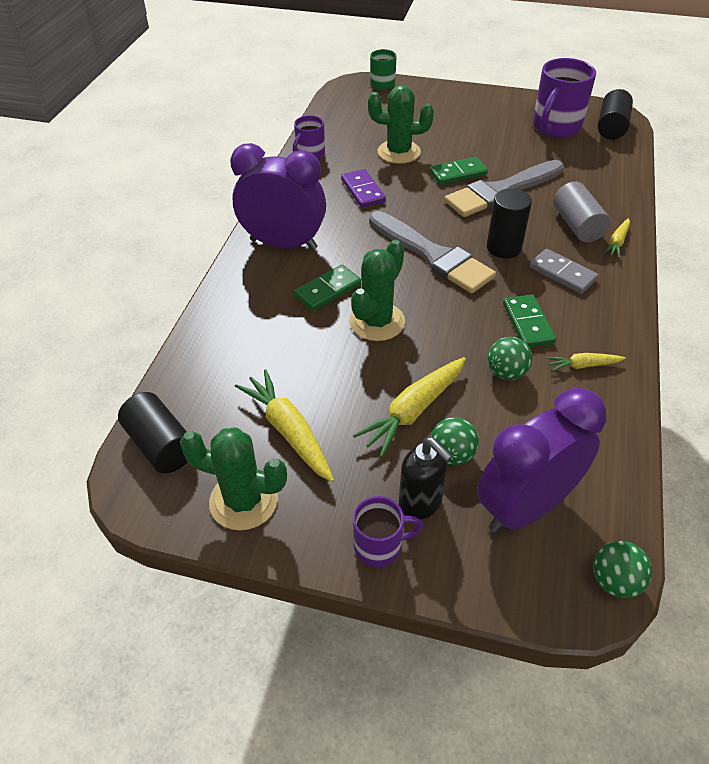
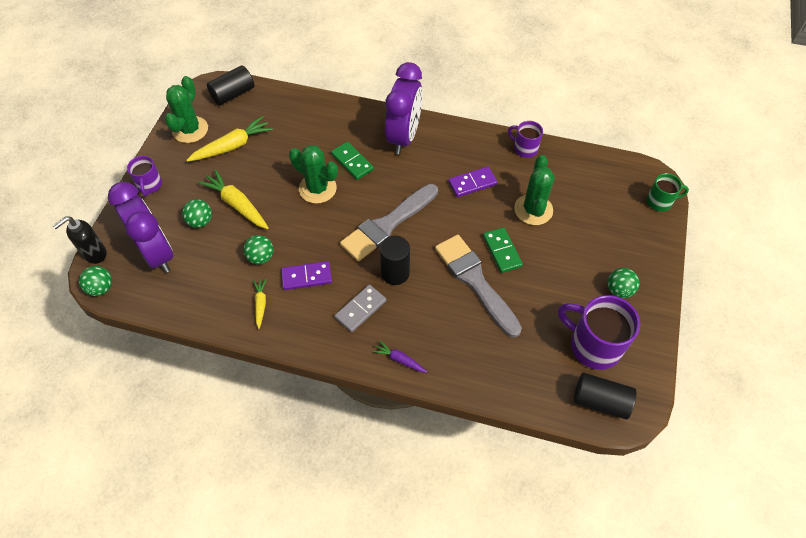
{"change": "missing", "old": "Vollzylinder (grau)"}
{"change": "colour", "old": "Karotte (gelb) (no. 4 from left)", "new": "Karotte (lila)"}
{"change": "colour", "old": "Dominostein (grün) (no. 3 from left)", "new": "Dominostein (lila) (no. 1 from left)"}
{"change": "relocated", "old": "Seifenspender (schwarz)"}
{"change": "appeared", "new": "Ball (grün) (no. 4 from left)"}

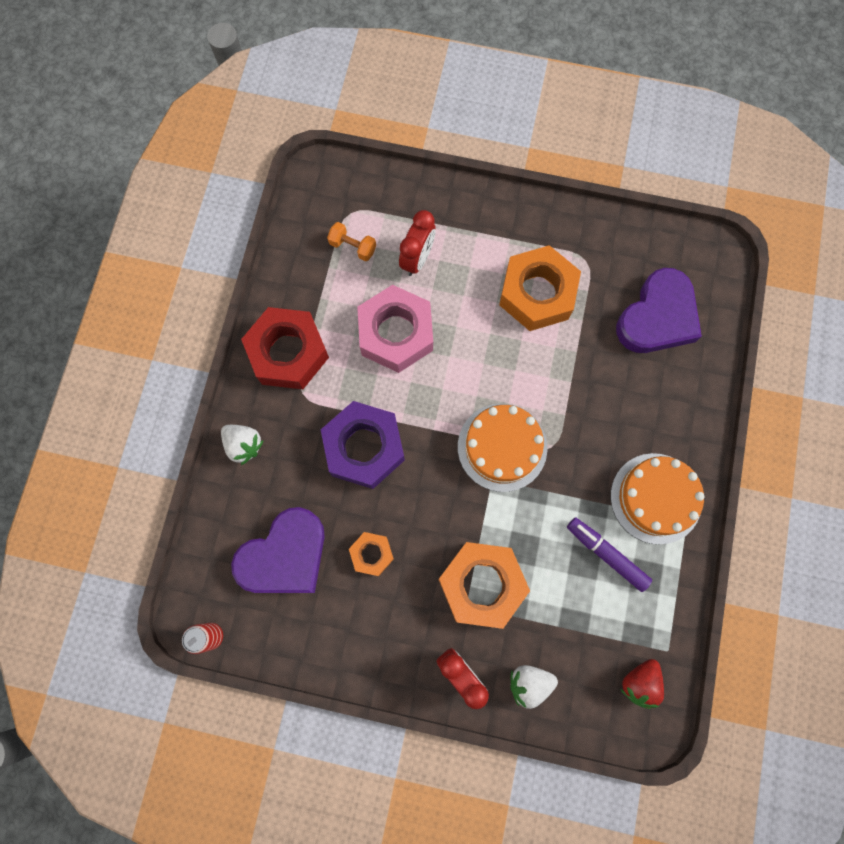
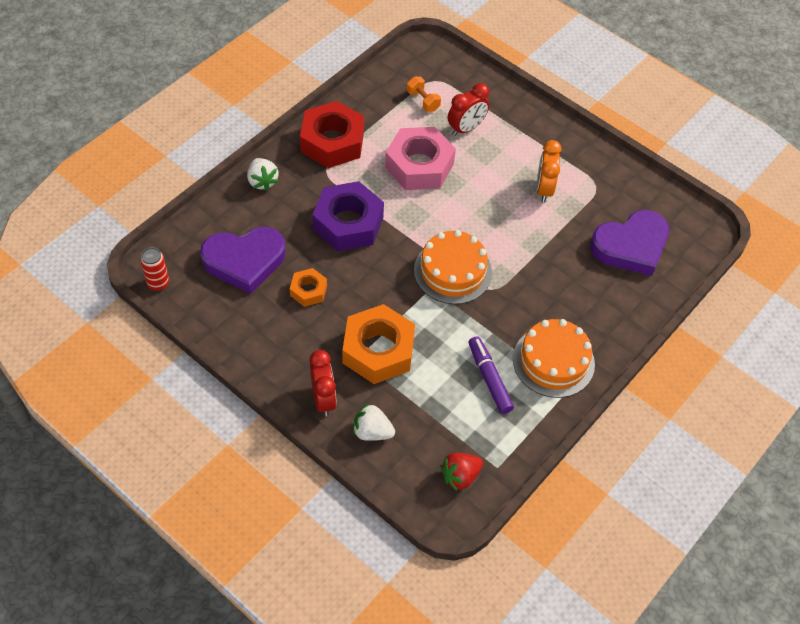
{"change": "exchanged", "old": "Sechskantmutter (orange) (no. 3 from left)", "new": "Wecker (orange)"}

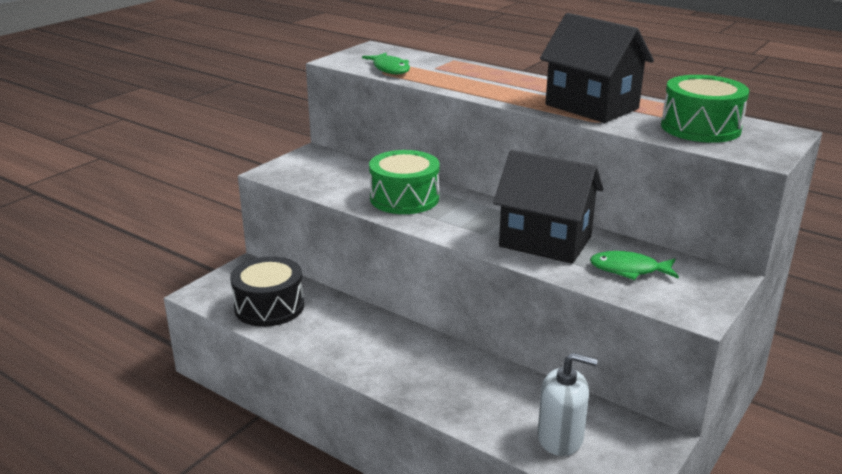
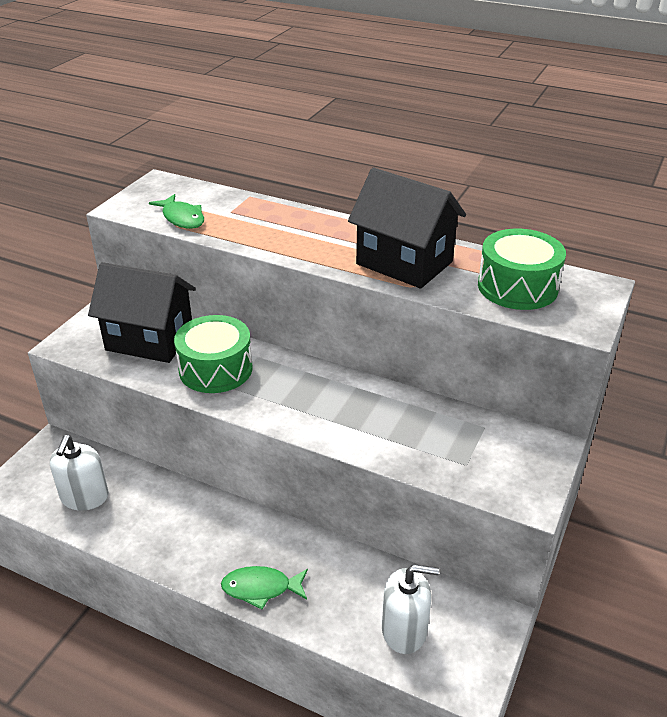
{"change": "relocated", "old": "Haus (schwarz) (no. 1 from left)"}
{"change": "relocated", "old": "Fisch (grün) (no. 2 from left)"}
{"change": "exchanged", "old": "Trommel (schwarz)", "new": "Seifenspender (weiß) (no. 1 from left)"}

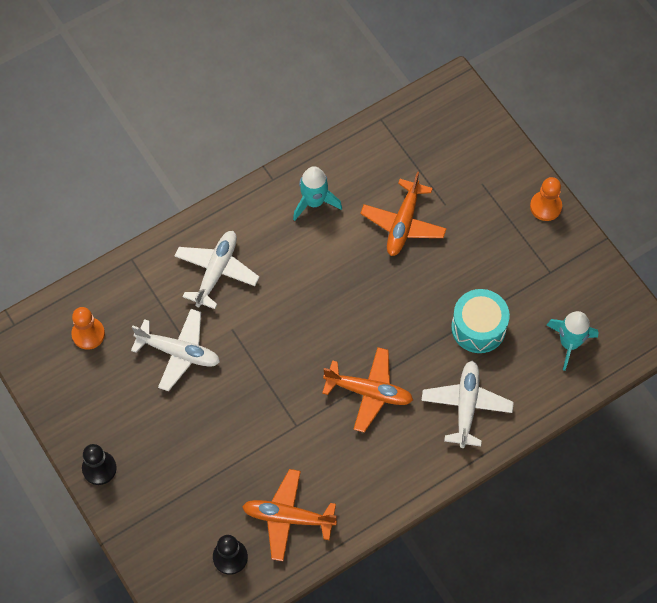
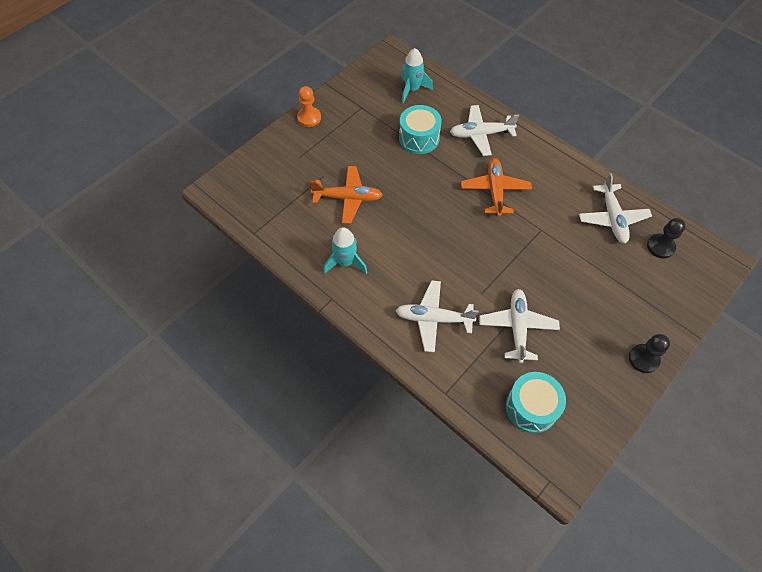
{"change": "exchanged", "old": "Bauer (orange) (no. 1 from left)", "new": "Trommel (türkis) (no. 2 from left)"}
{"change": "colour", "old": "Flugzeug (orange) (no. 1 from left)", "new": "Flugzeug (weiß) (no. 4 from left)"}

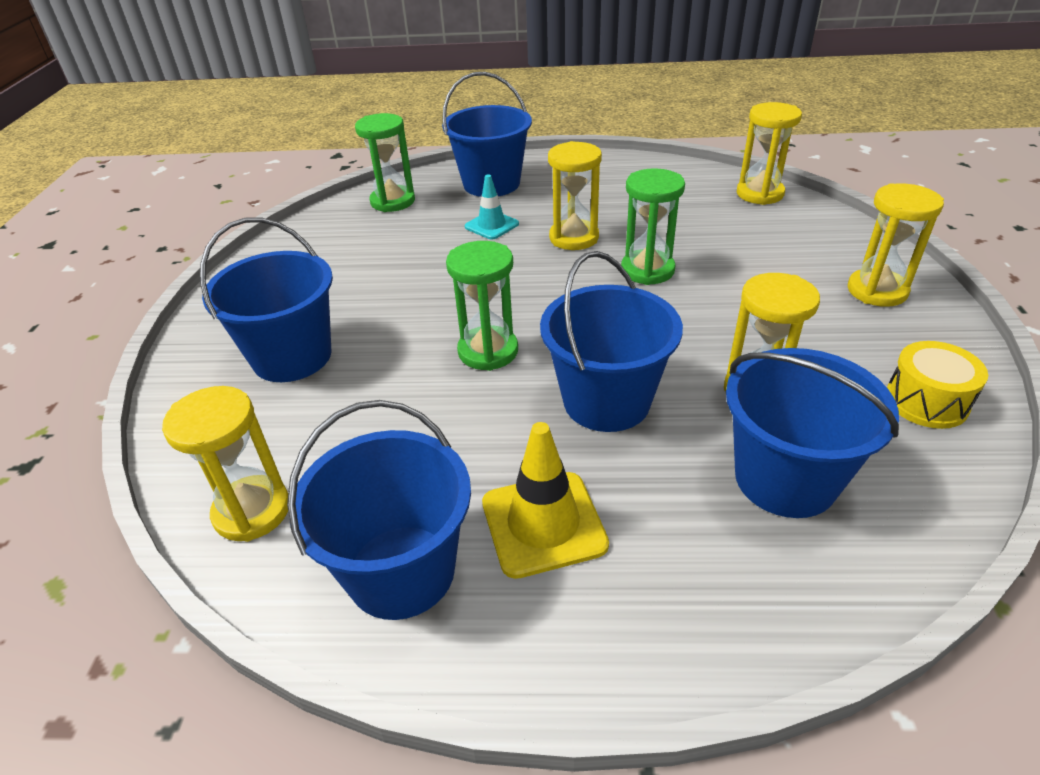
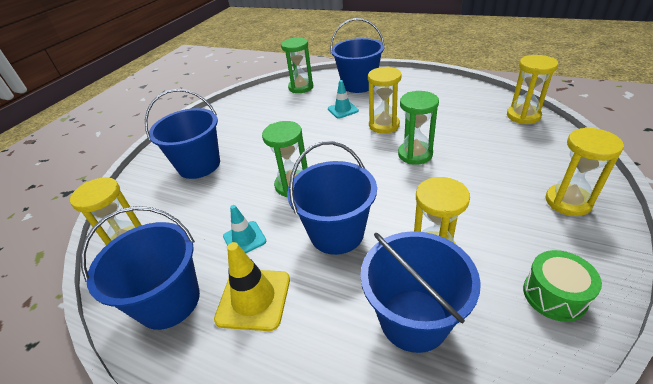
{"change": "colour", "old": "Trommel (gelb)", "new": "Trommel (grün)"}
{"change": "appeared", "new": "Leitkegel (türkis) (no. 1 from left)"}

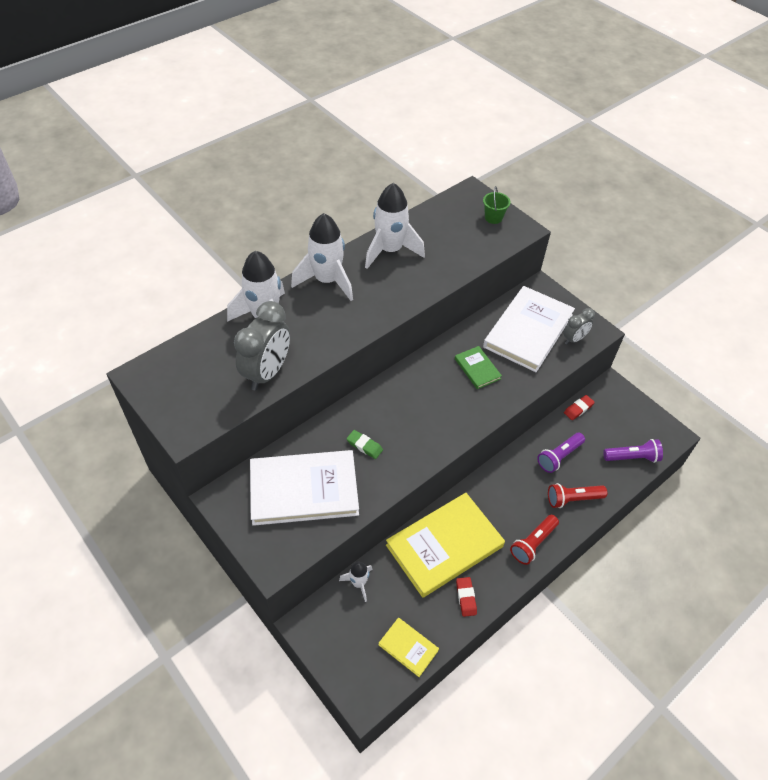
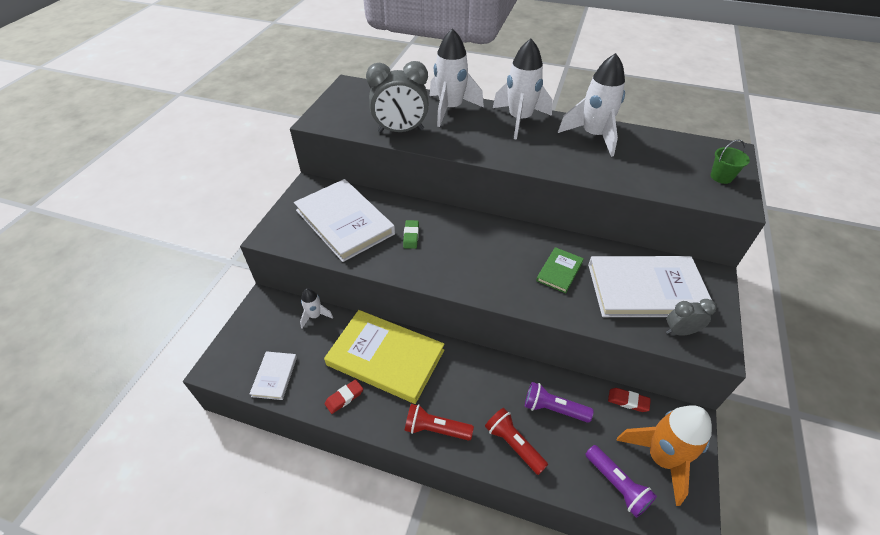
{"change": "spun", "old": "Wecker (grau) (no. 2 from left)", "degrees": 150}
{"change": "colour", "old": "Buch (gelb) (no. 1 from left)", "new": "Buch (weiß) (no. 1 from left)"}
{"change": "appeared", "new": "Rakete (orange)"}

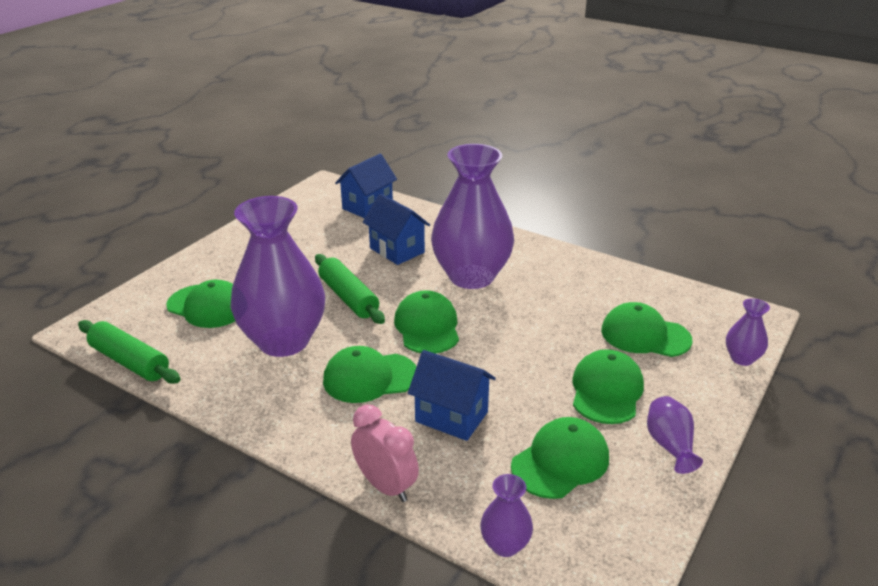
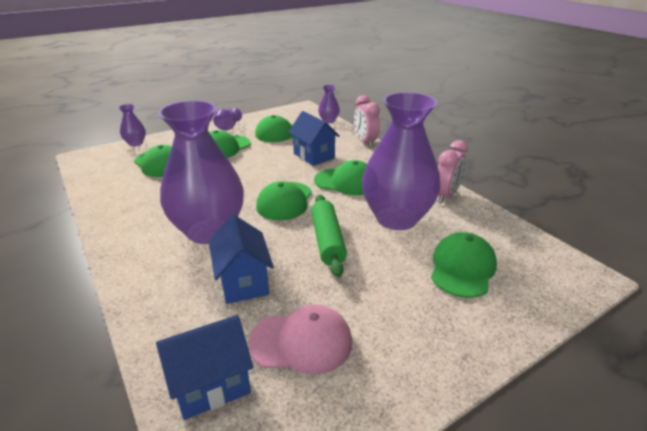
{"change": "spun", "old": "Kappe (grün) (no. 1 from left in the first image)", "degrees": 60}
{"change": "missing", "old": "Nudelholz (grün) (no. 1 from left)"}
{"change": "appeared", "new": "Wecker (rosa) (no. 2 from left)"}
{"change": "appeared", "new": "Kappe (rosa)"}

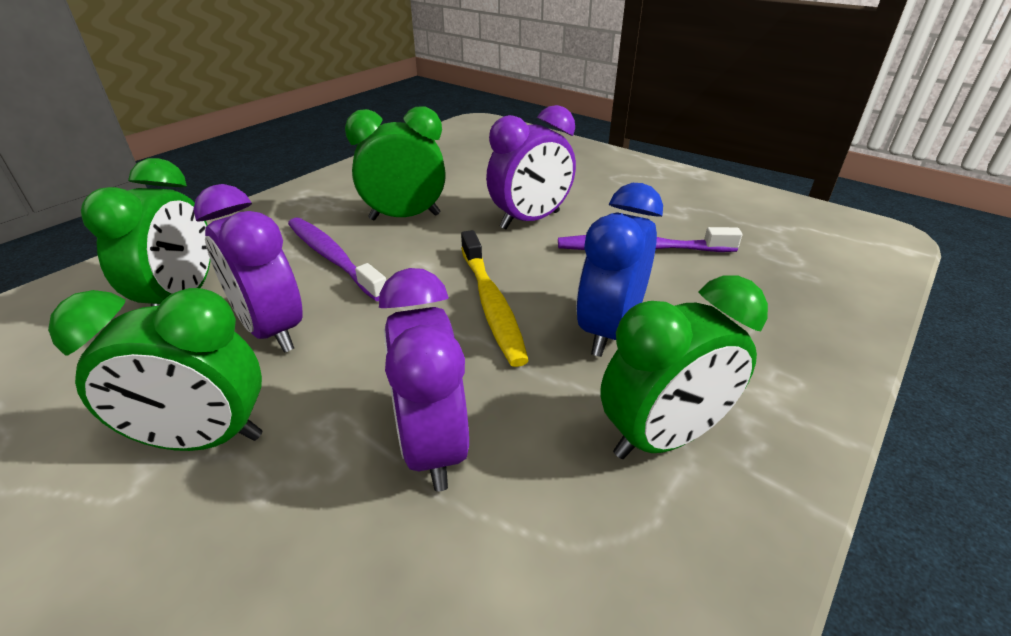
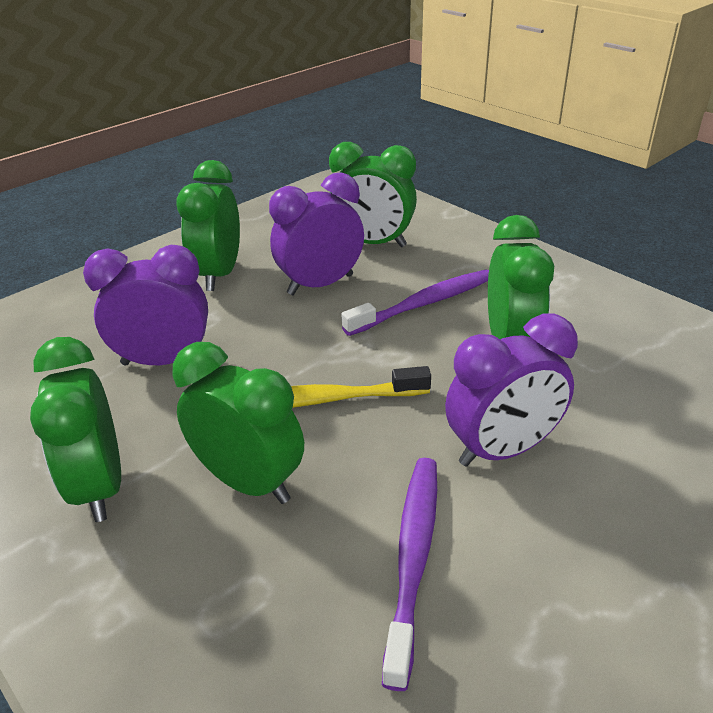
{"change": "spun", "old": "Wecker (lila) (no. 3 from left)", "degrees": -90}
{"change": "colour", "old": "Wecker (blau)", "new": "Wecker (grün) (no. 3 from left)"}

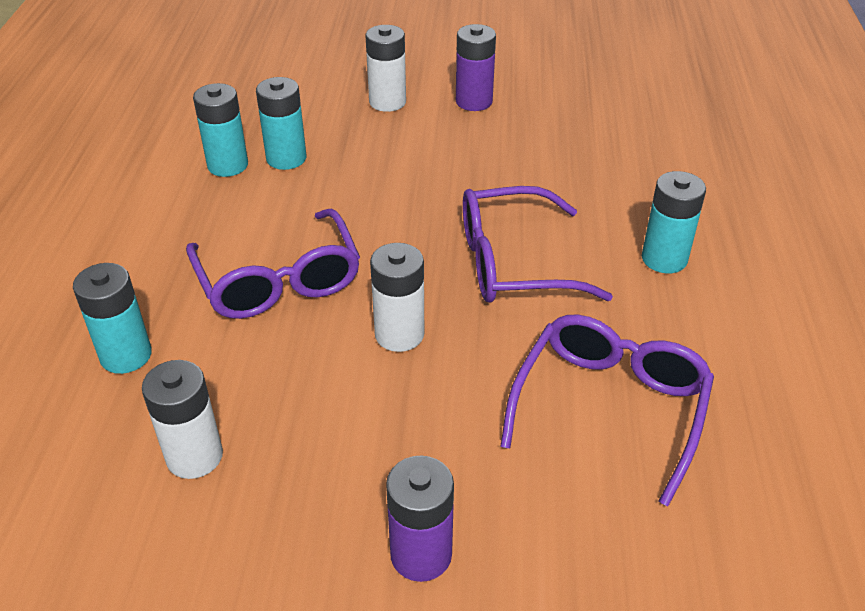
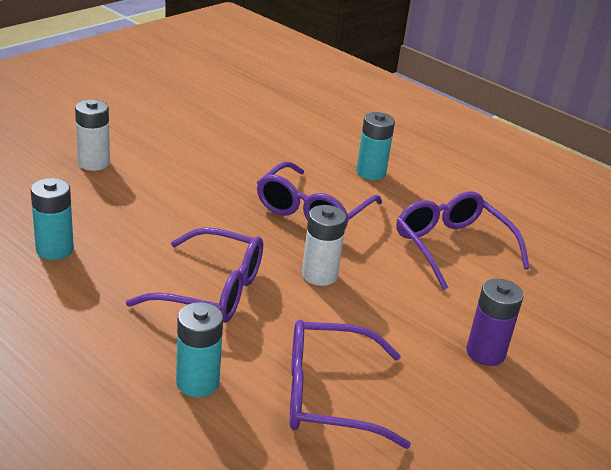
{"change": "missing", "old": "Batterie (lila) (no. 2 from left)"}
{"change": "missing", "old": "Batterie (türkis) (no. 3 from left)"}
{"change": "exchanged", "old": "Batterie (weiß) (no. 1 from left)", "new": "Brille (lila) (no. 3 from left)"}

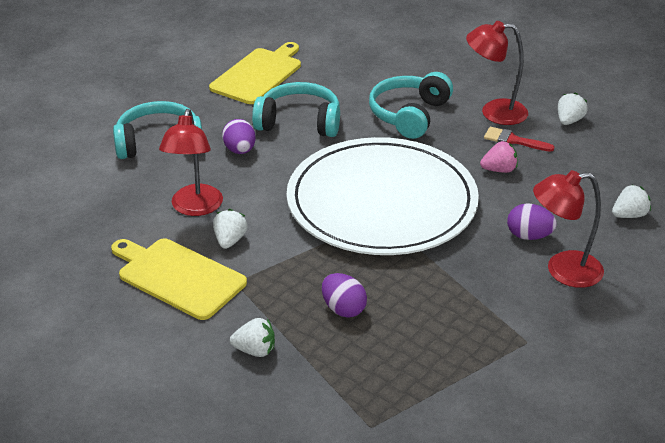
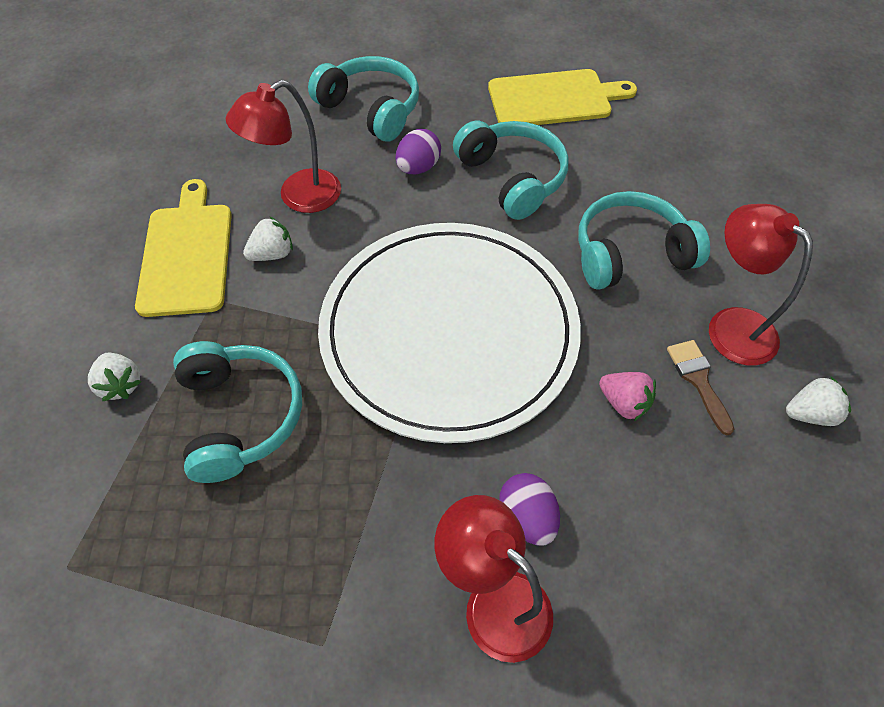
{"change": "colour", "old": "Pinsel (rot)", "new": "Pinsel (braun)"}
{"change": "missing", "old": "Erdbeere (weiß) (no. 4 from left)"}
{"change": "exchanged", "old": "Ei (lila) (no. 2 from left)", "new": "Kopfhörer (türkis) (no. 1 from left)"}

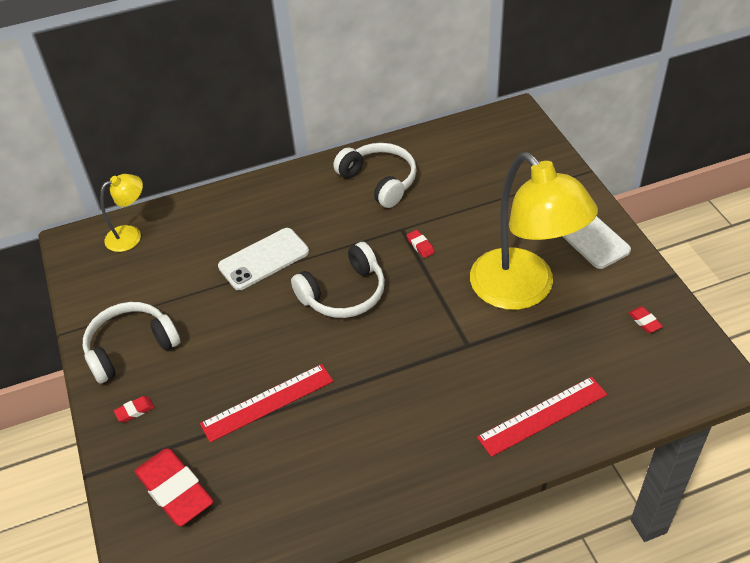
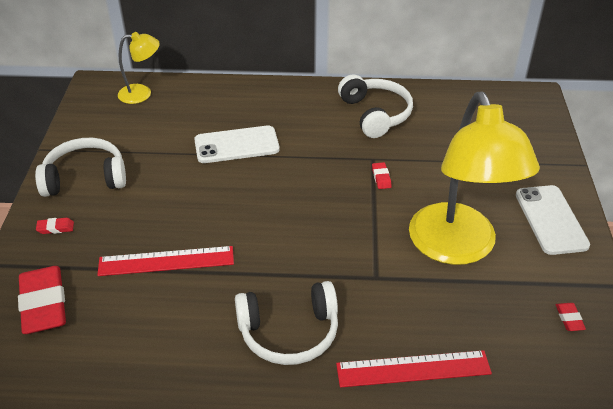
{"change": "relocated", "old": "Kopfhörer (weiß) (no. 2 from left)"}

